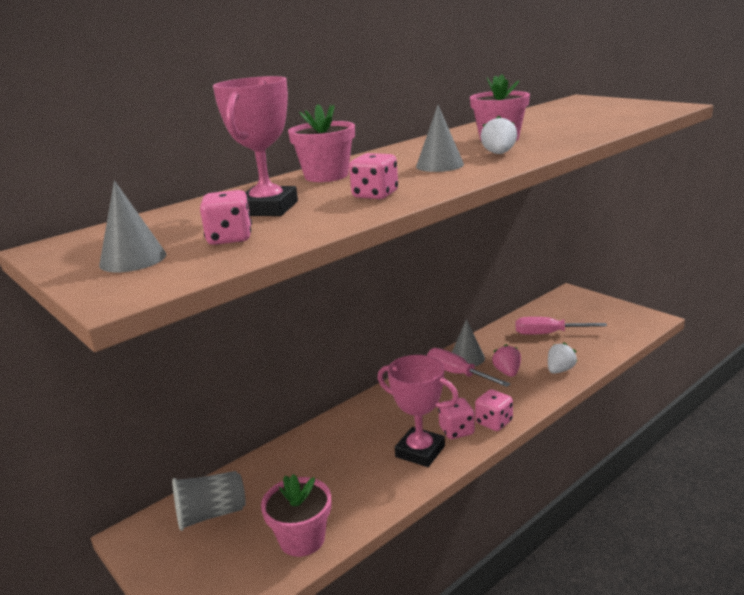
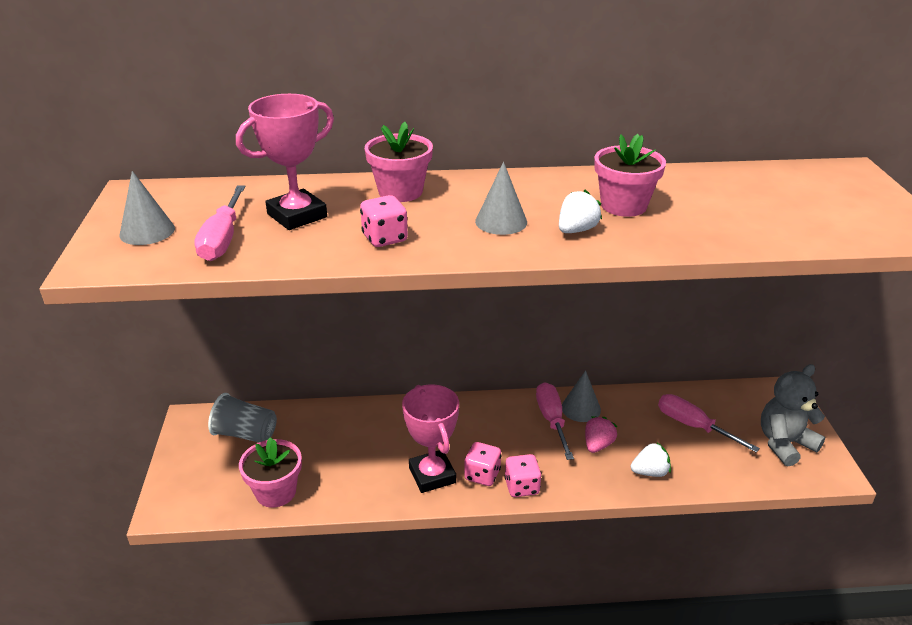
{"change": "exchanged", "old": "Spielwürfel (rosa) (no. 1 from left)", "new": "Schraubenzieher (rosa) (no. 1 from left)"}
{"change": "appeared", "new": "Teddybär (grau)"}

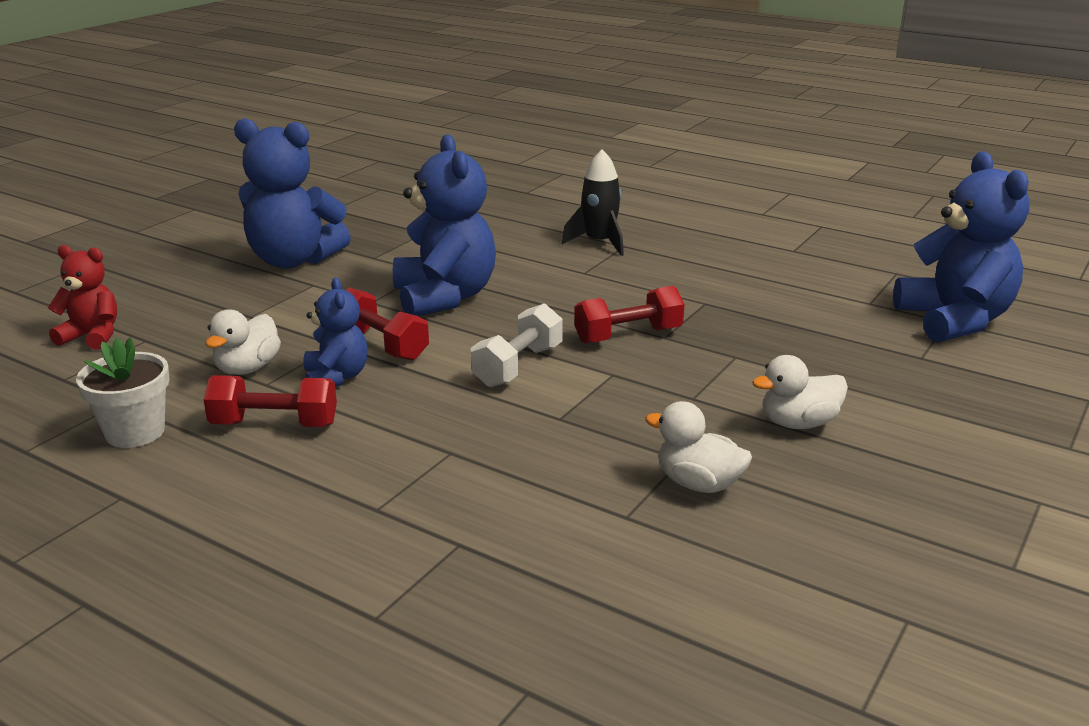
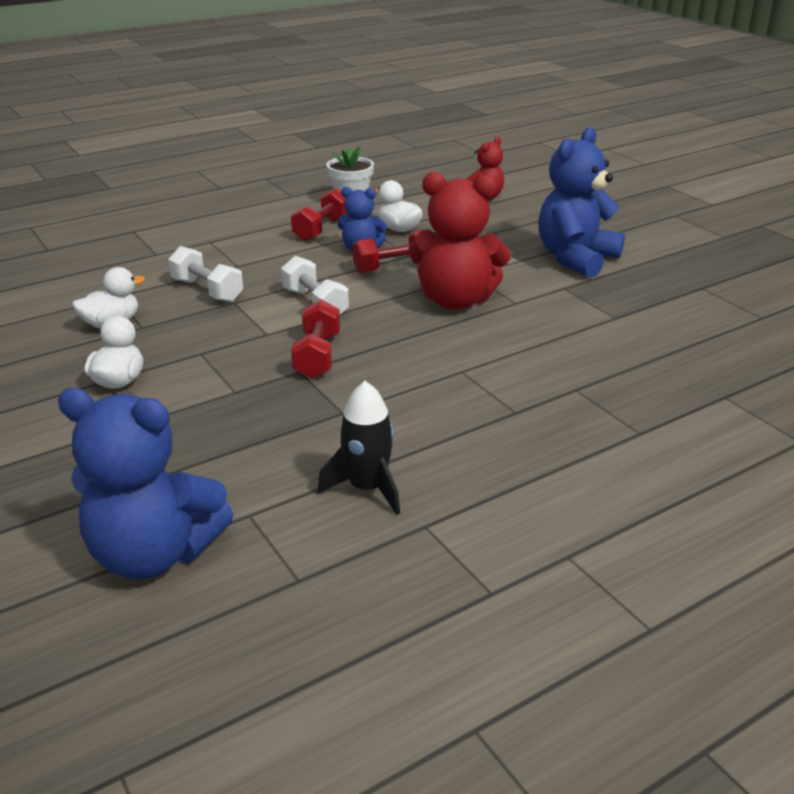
{"change": "colour", "old": "Teddybär (blau) (no. 3 from left)", "new": "Teddybär (rot) (no. 1 from left)"}
{"change": "relocated", "old": "Rakete (schwarz)"}
{"change": "appeared", "new": "Hantel (weiß) (no. 1 from left)"}

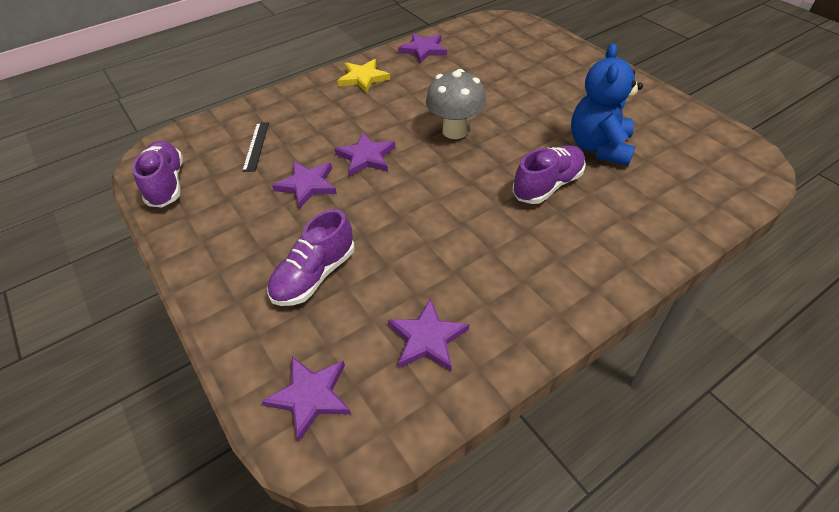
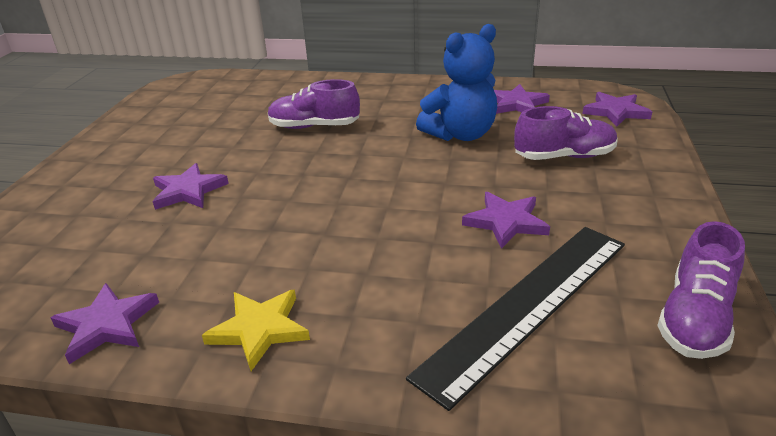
{"change": "relocated", "old": "Teddybär (blau)"}
{"change": "missing", "old": "Pilz (grau)"}
{"change": "size", "old": "Lineal (schwarz)", "factor": 2.31}
{"change": "relocated", "old": "Stern (lila) (no. 3 from left in the first image)", "new": "Stern (lila) (no. 2 from left)"}

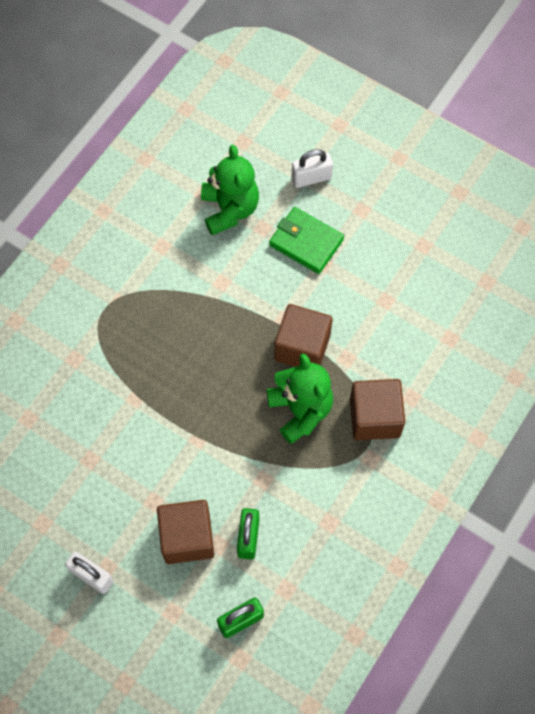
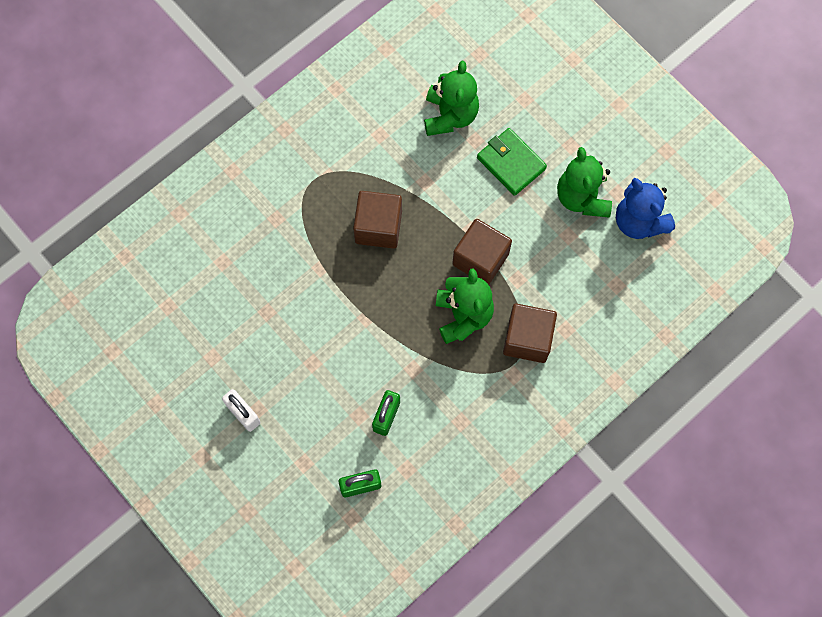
{"change": "missing", "old": "Vorhängeschloss (weiß) (no. 2 from left)"}
{"change": "relocated", "old": "Kubus (braun) (no. 1 from left)"}
{"change": "appeared", "new": "Teddybär (grün) (no. 3 from left)"}
{"change": "appeared", "new": "Teddybär (blau)"}

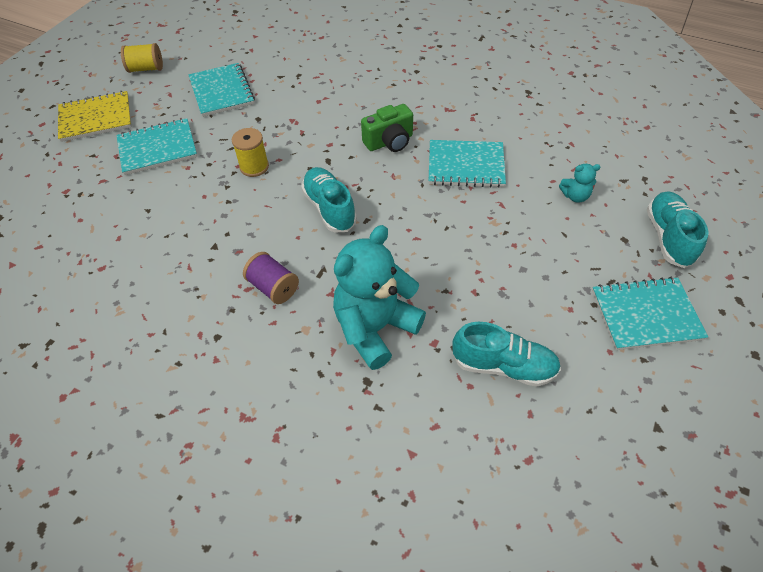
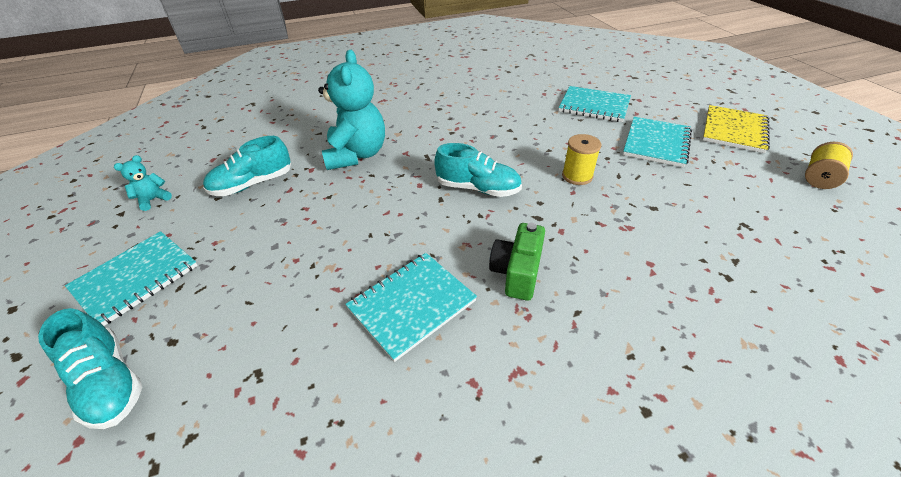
{"change": "relocated", "old": "Notizbuch (türkis) (no. 2 from left in the first image)", "new": "Notizbuch (türkis) (no. 3 from left)"}
{"change": "relocated", "old": "Teddybär (türkis) (no. 2 from left in the first image)", "new": "Teddybär (türkis) (no. 1 from left)"}
{"change": "missing", "old": "Garnrolle (lila)"}

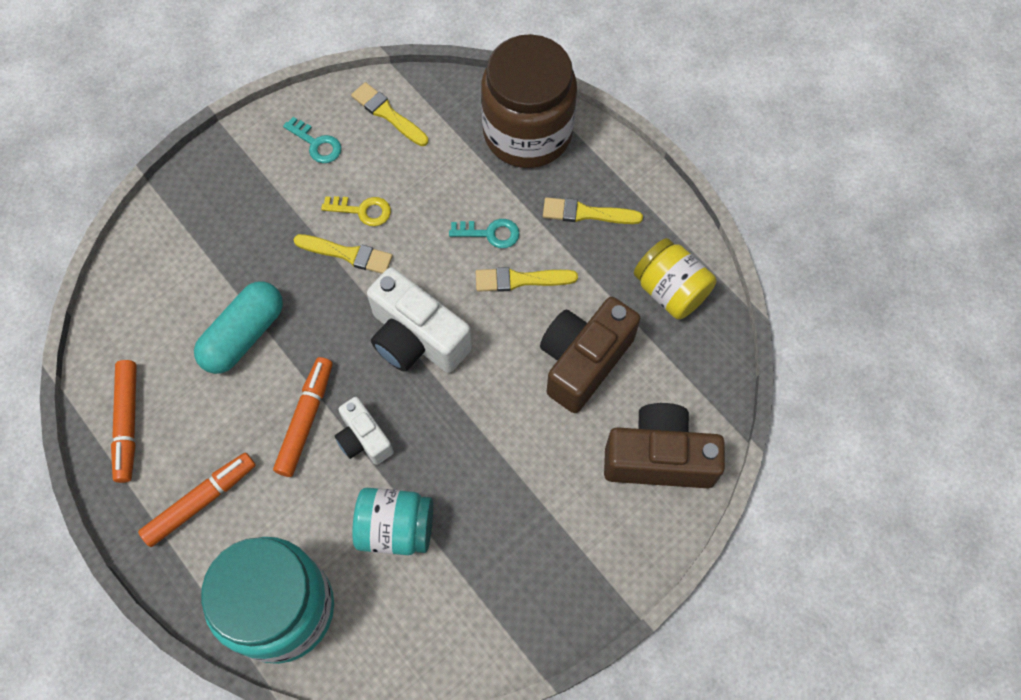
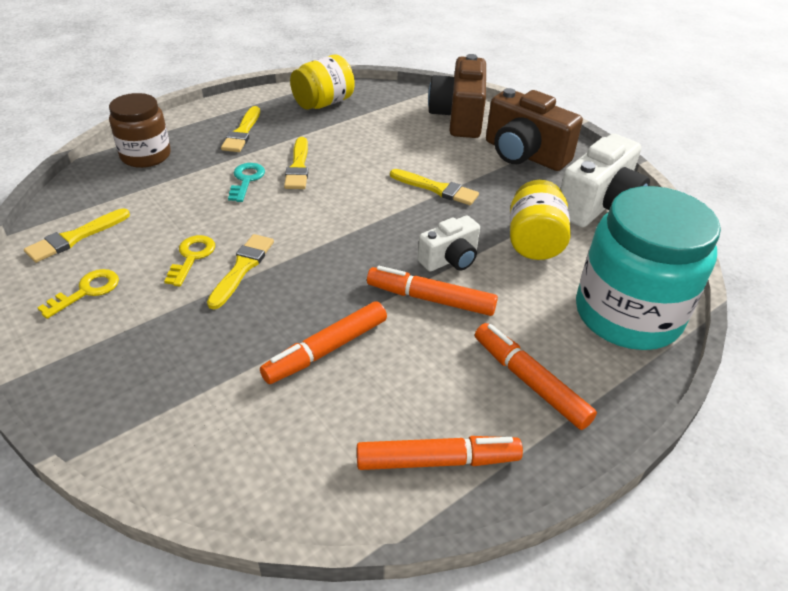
{"change": "size", "old": "Einmachglas (braun)", "factor": 0.59}
{"change": "colour", "old": "Schlüssel (türkis) (no. 1 from left)", "new": "Schlüssel (gelb) (no. 1 from left)"}
{"change": "relocated", "old": "Kamera (weiß) (no. 2 from left)"}
{"change": "exchanged", "old": "Kapsel (türkis)", "new": "Filzstift (orange) (no. 1 from left)"}
{"change": "relocated", "old": "Kamera (braun) (no. 1 from left in the first image)", "new": "Kamera (braun) (no. 2 from left)"}
{"change": "colour", "old": "Einmachglas (türkis) (no. 2 from left)", "new": "Einmachglas (gelb) (no. 2 from left)"}
{"change": "appeared", "new": "Pinsel (gelb) (no. 5 from left)"}

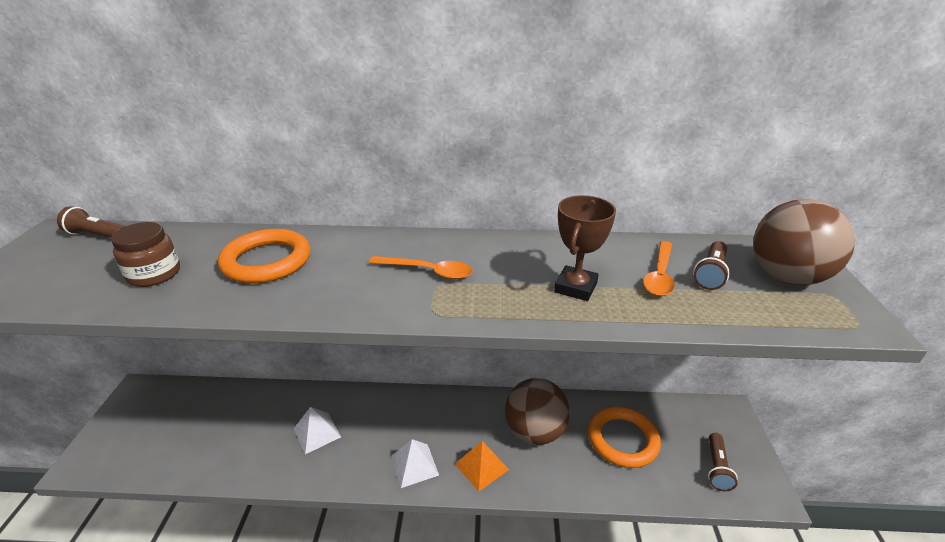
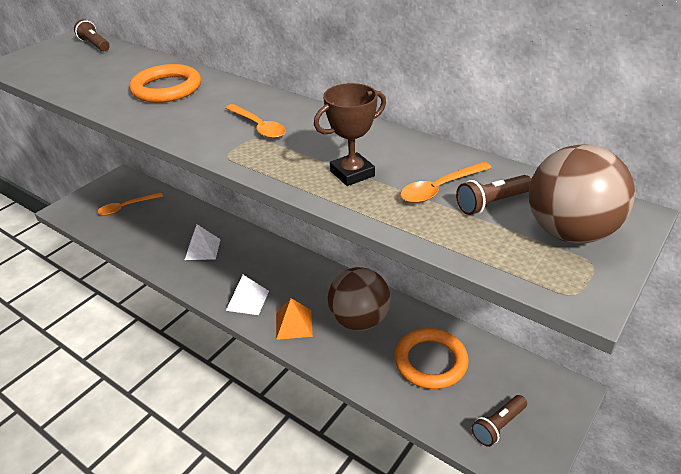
{"change": "missing", "old": "Einmachglas (braun)"}
{"change": "appeared", "new": "Löffel (orange) (no. 1 from left)"}

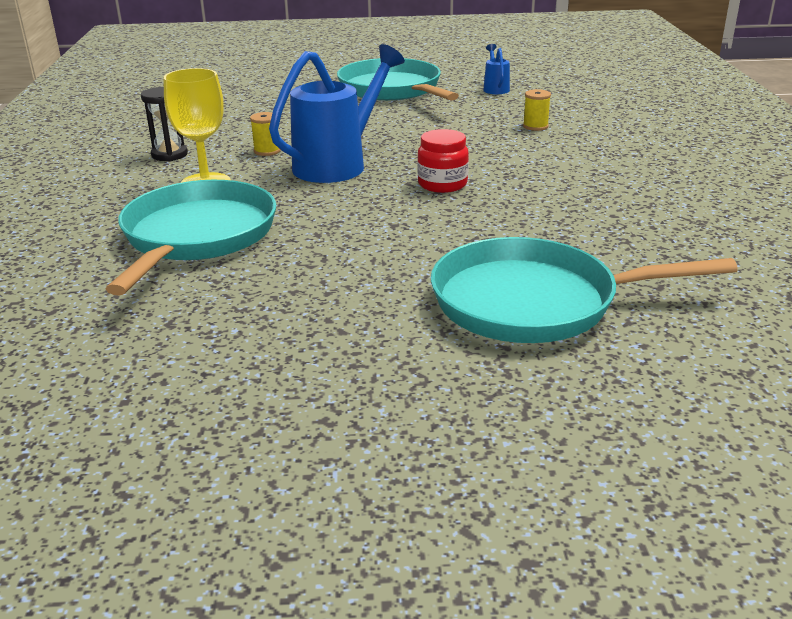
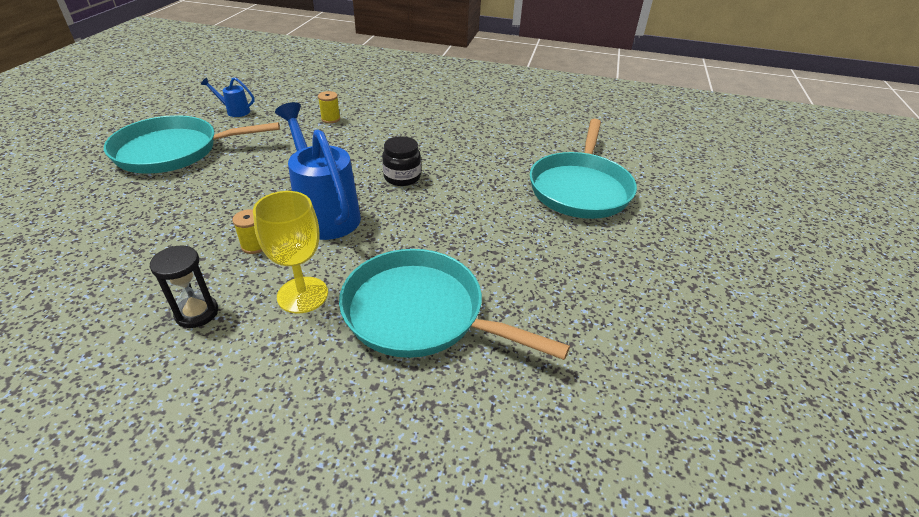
{"change": "colour", "old": "Einmachglas (rot)", "new": "Einmachglas (schwarz)"}

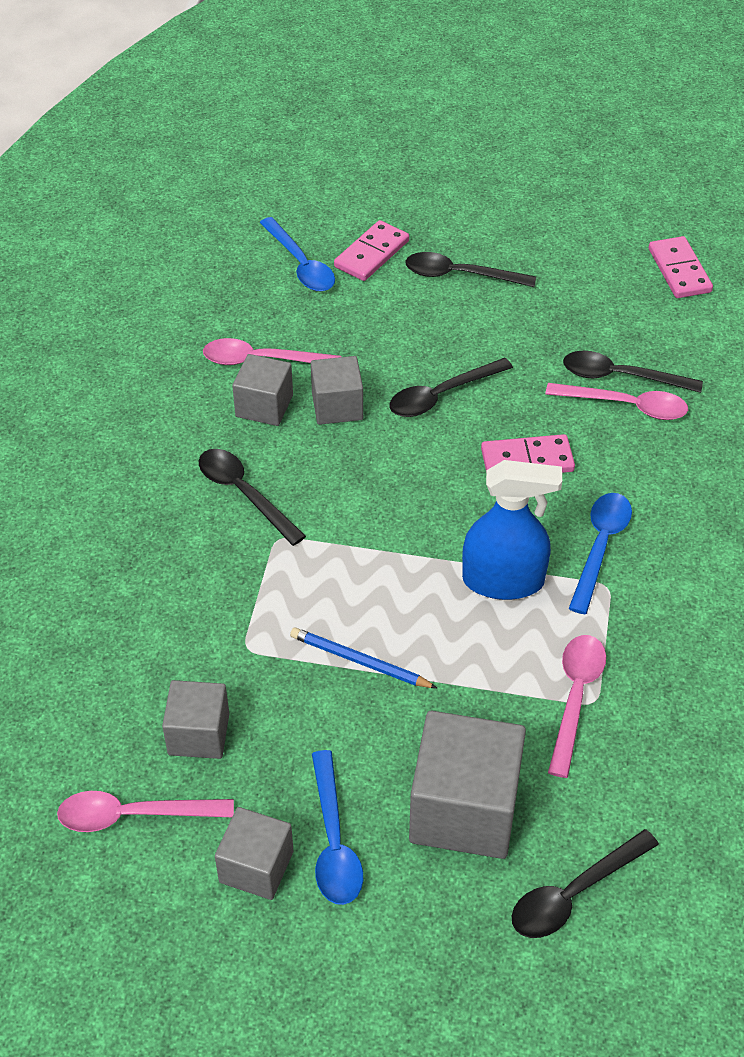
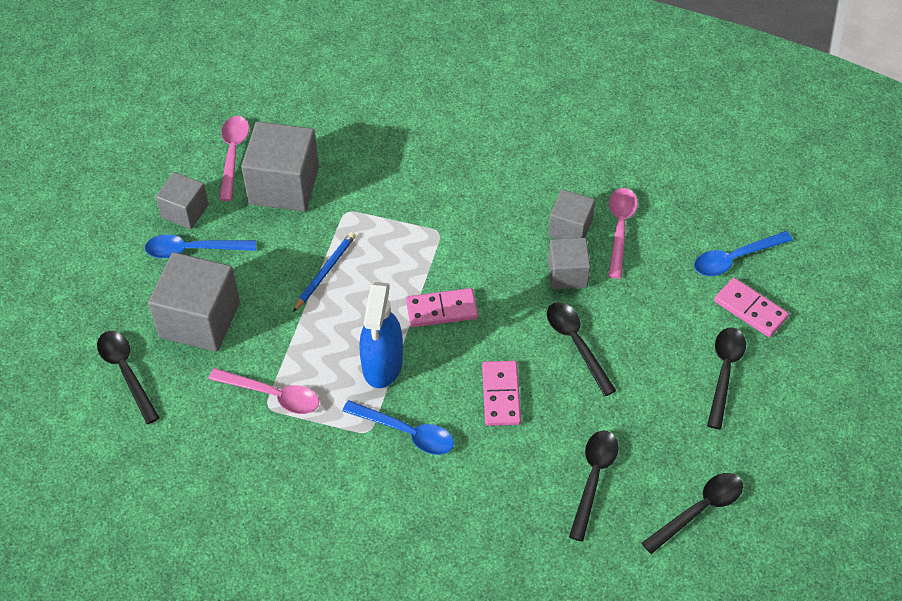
{"change": "relocated", "old": "Dominostein (rosa) (no. 3 from left in the first image)", "new": "Dominostein (rosa) (no. 1 from left)"}
{"change": "missing", "old": "Löffel (rosa) (no. 4 from left)"}
{"change": "relocated", "old": "Löffel (schwarz) (no. 1 from left in the first image)", "new": "Löffel (schwarz) (no. 4 from left)"}
{"change": "size", "old": "Kubus (grau) (no. 1 from left in the first image)", "factor": 1.72}

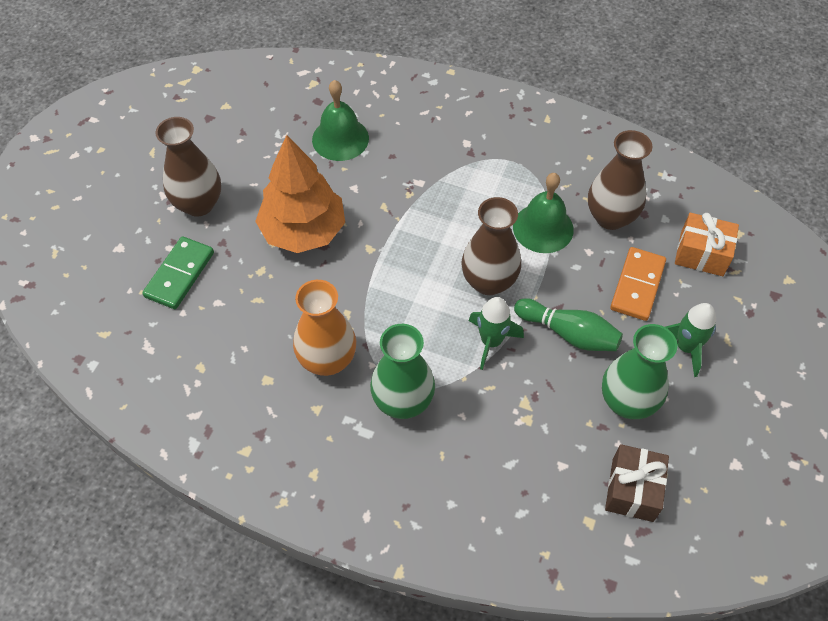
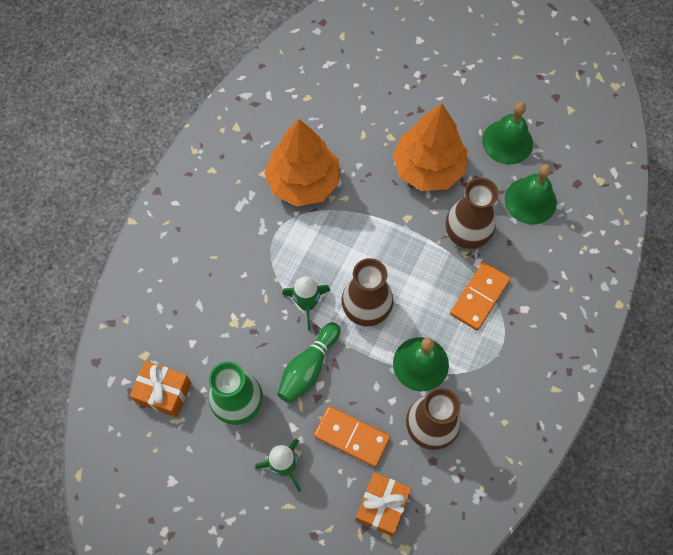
{"change": "relocated", "old": "Vase (braun) (no. 1 from left in the first image)", "new": "Vase (braun) (no. 3 from left)"}
{"change": "missing", "old": "Dominostein (grün)"}
{"change": "exchanged", "old": "Vase (orange)", "new": "Baum (orange) (no. 1 from left)"}
{"change": "missing", "old": "Vase (grün) (no. 1 from left)"}
{"change": "colour", "old": "Geschenk (braun)", "new": "Geschenk (orange) (no. 1 from left)"}
{"change": "appeared", "new": "Glocke (grün) (no. 2 from left)"}
{"change": "appeared", "new": "Dominostein (orange) (no. 2 from left)"}

